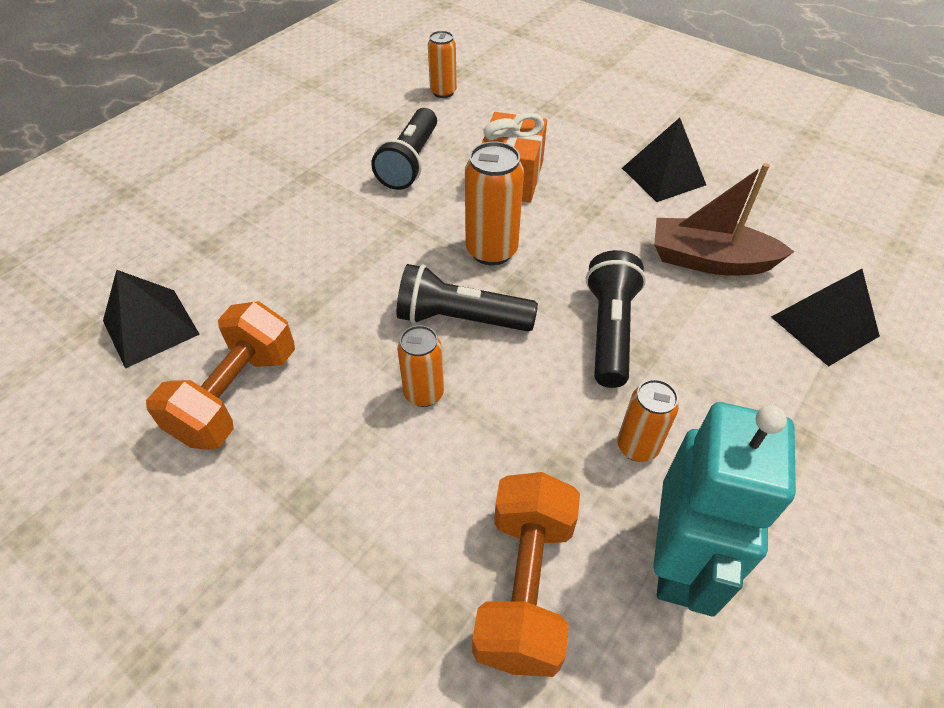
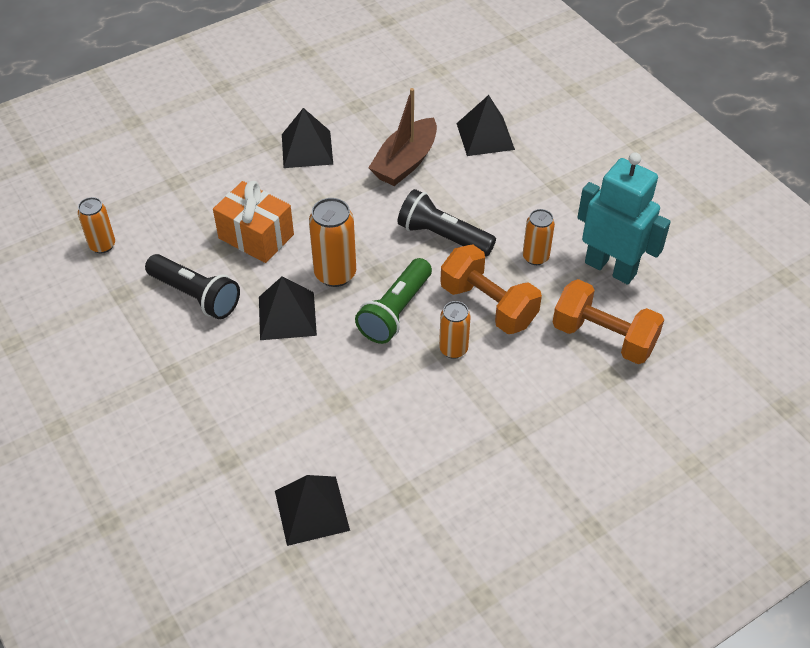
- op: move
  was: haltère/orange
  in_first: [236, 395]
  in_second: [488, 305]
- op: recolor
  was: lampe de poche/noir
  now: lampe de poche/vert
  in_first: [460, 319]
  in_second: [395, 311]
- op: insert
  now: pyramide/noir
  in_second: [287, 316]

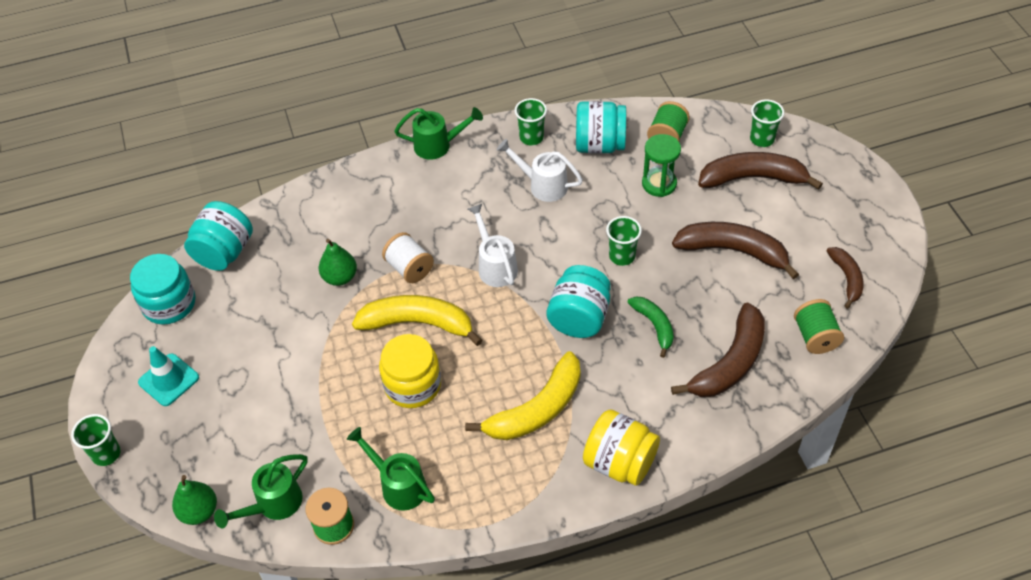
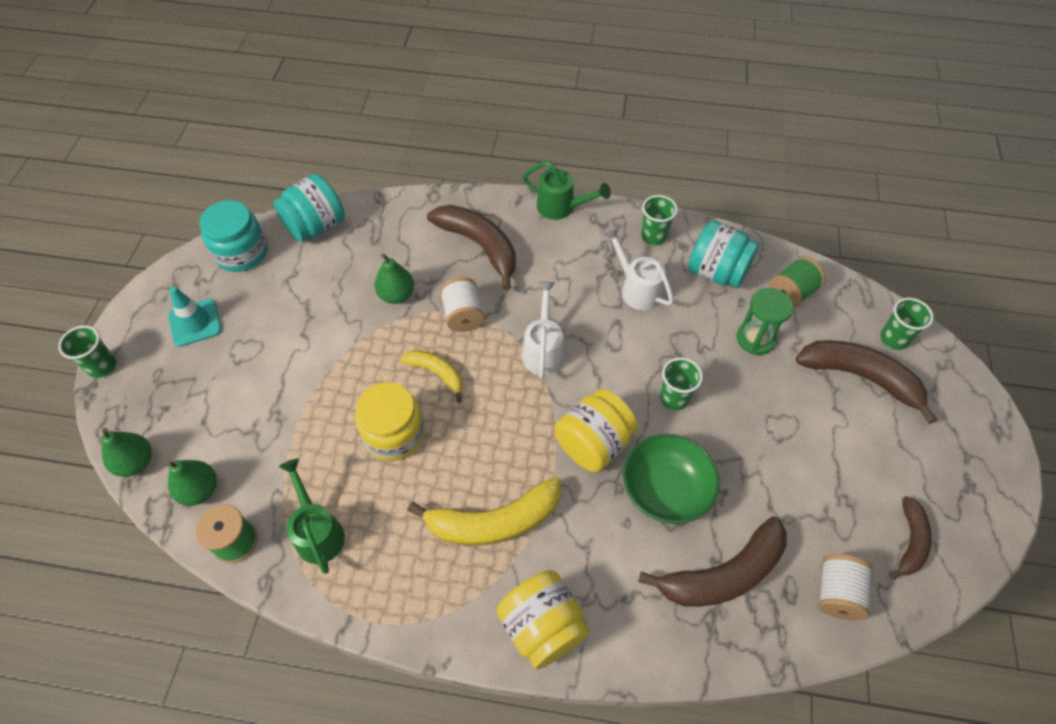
- op: replace
  was: arrosoir/vert
  now: poire/vert
  in_first: [274, 504]
  in_second: [200, 490]
- op: resize
  was: banane/jaune
  in_first: [418, 323]
  in_second: [437, 373]
  ratio: 0.58
- op: recolor
  was: bocal/turquoise
  now: bocal/jaune
  in_first: [579, 318]
  in_second: [593, 443]
- op: replace
  was: banane/vert
  now: bol/vert
  in_first: [654, 326]
  in_second: [665, 490]
- op: move
  was: banane/marron
  in_first: [733, 251]
  in_second: [480, 246]
- op: recolor
  was: bobine/vert
  now: bobine/blanc
  in_first: [815, 337]
  in_second: [837, 593]

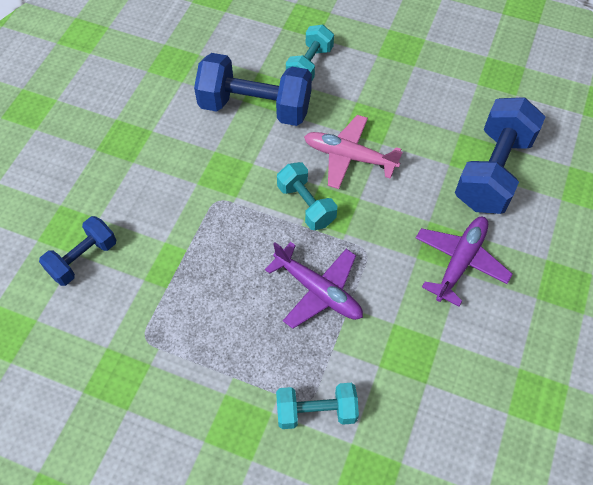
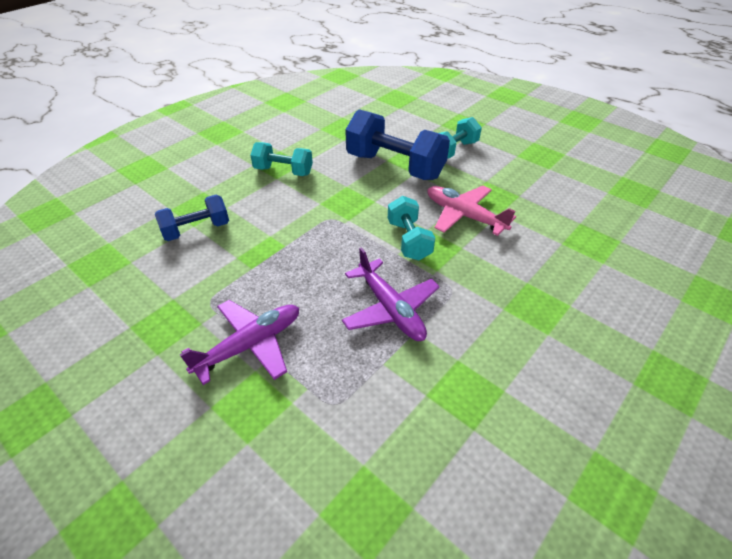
- op: move
  was: haltère/turquoise
  in_first: [316, 411]
  in_second: [283, 171]
- op: move
  was: avion/violet
  in_first: [460, 262]
  in_second: [250, 345]
- op: delete
  was: haltère/bleu
  in_first: [493, 171]

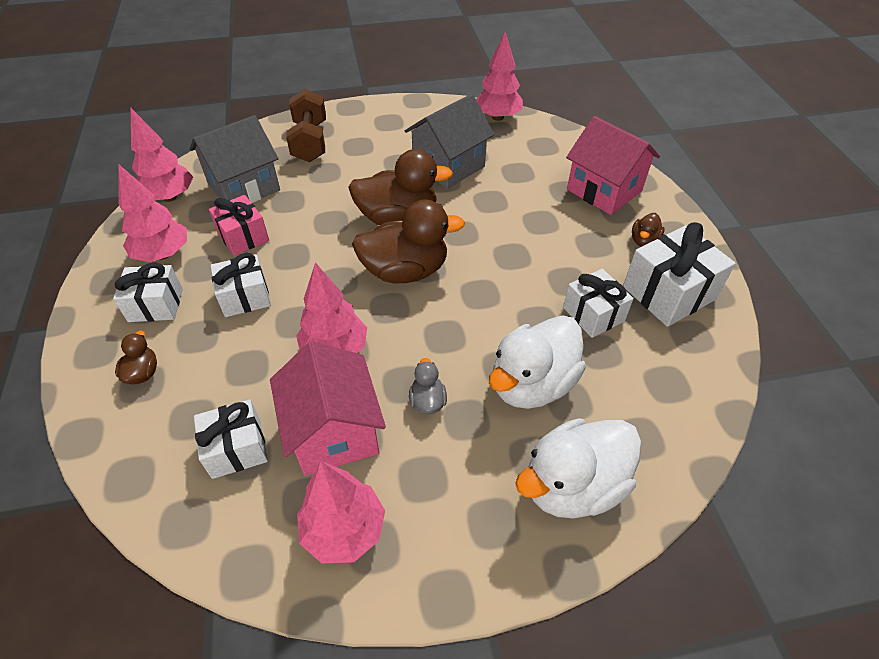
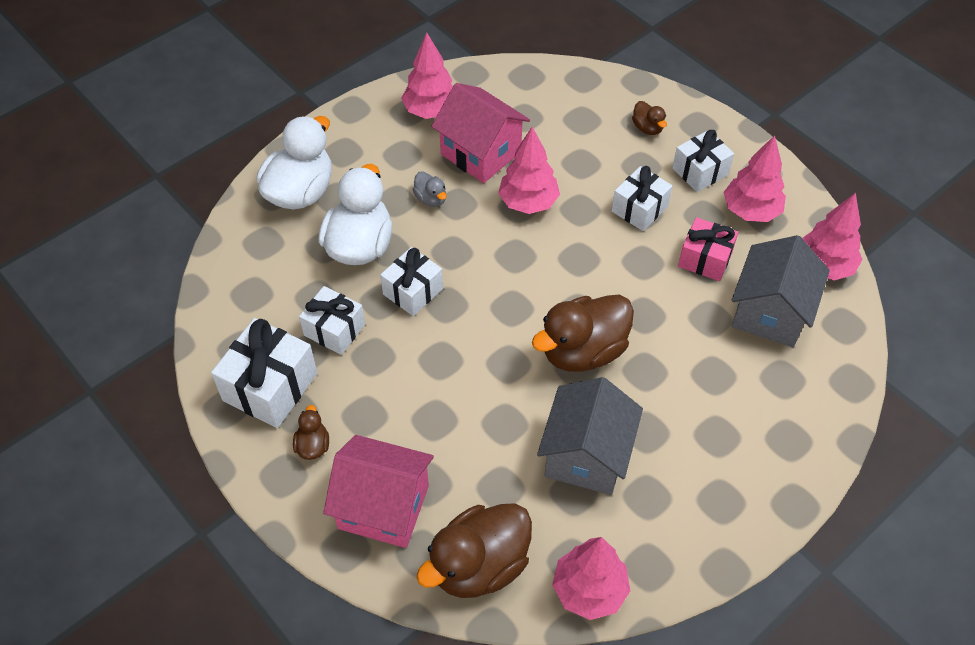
- op: move
  was: cadeau/blanc
  in_first: [237, 448]
  in_second: [413, 291]
- op: delete
  was: haltère/marron
  in_first: [310, 142]
- op: move
  was: canard/marron
  in_first: [405, 271]
  in_second: [479, 565]

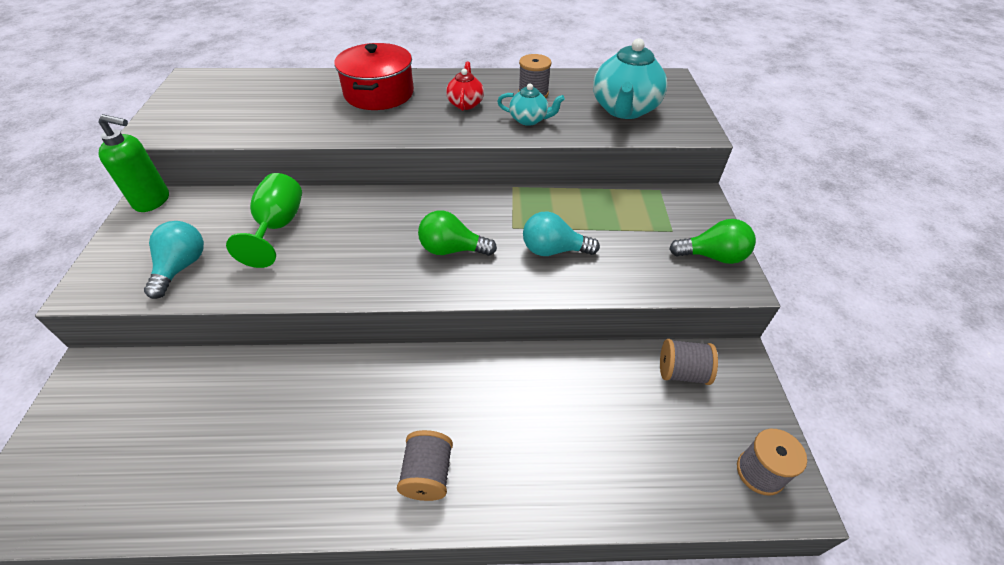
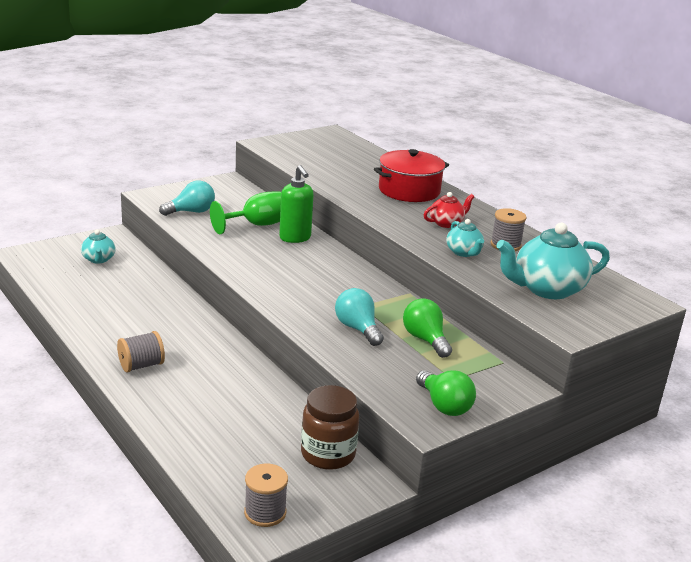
- op: move
  was: distributeur de savon/vert
  in_first: [152, 201]
  in_second: [295, 238]
- op: move
  was: ampoule/vert
  in_first: [452, 249]
  in_second: [425, 339]
- op: replace
  was: bobine/gris
  now: bocal/marron
  in_first: [682, 372]
  in_second: [328, 454]
- op: insert
  now: théière/turquoise
  in_second: [98, 259]

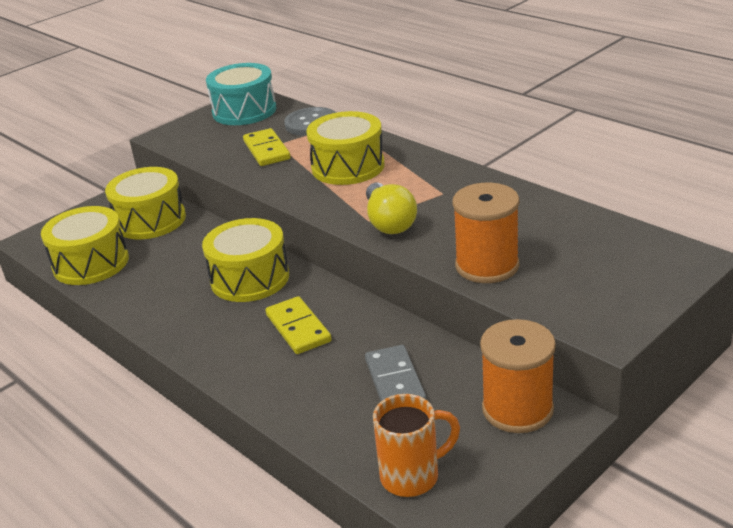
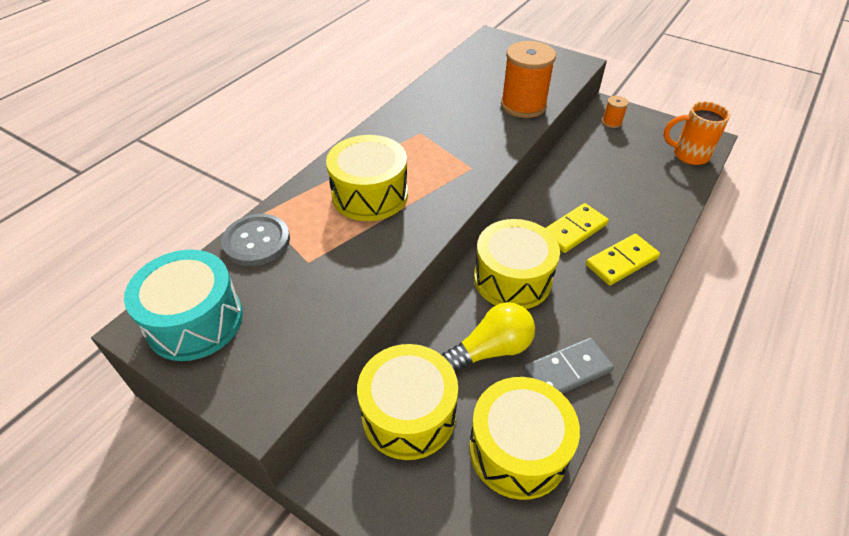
- op: move
  was: domino/jaune
  in_first: [267, 150]
  in_second: [621, 261]
- op: move
  was: domino/gris
  in_first: [395, 381]
  in_second: [567, 370]
- op: move
  was: ampoule/jaune
  in_first: [389, 222]
  in_second: [491, 349]
- op: rotate
  was: tasse/orange
  in_first: [412, 476]
  in_second: [689, 155]
  clockwise: -45
- op: resize
  was: bobine/orange
  in_first: [517, 409]
  in_second: [611, 122]
  ratio: 0.47

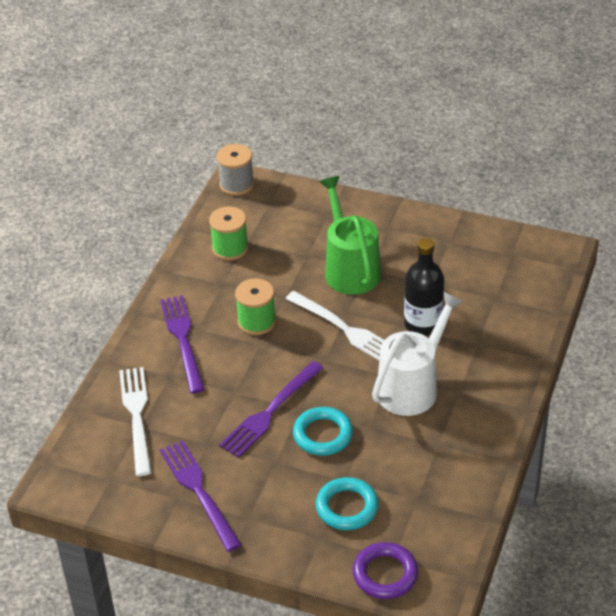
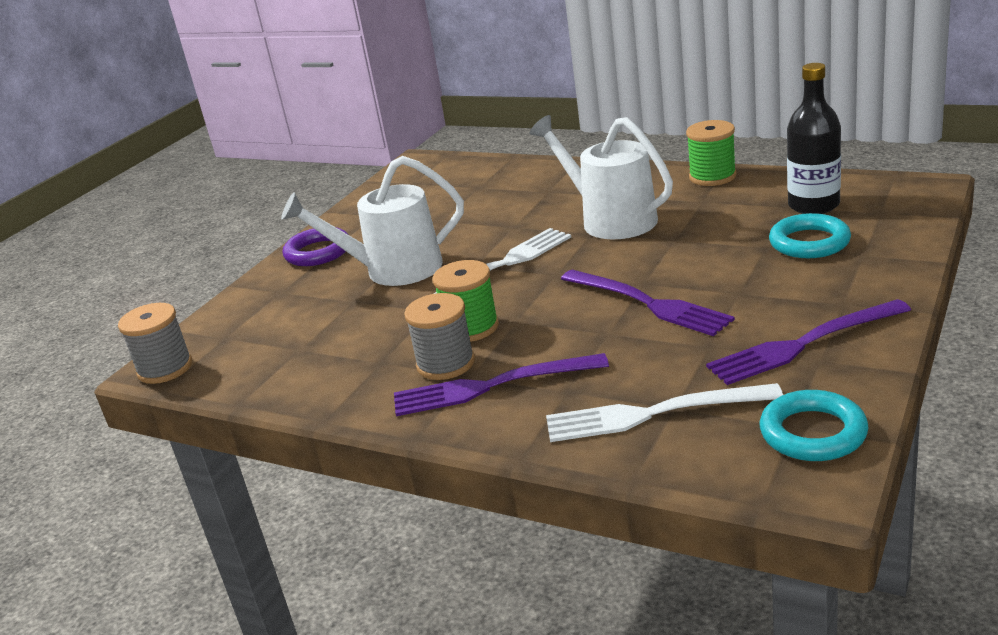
- op: move
  was: bobine/vert
  in_first: [230, 248]
  in_second: [712, 176]
- op: move
  was: anneau/turquoise
  in_first: [323, 435]
  in_second: [813, 433]
- op: recolor
  was: arrosoir/vert
  now: arrosoir/blanc
  in_first: [350, 269]
  in_second: [394, 270]
- op: move
  was: anneau/violet
  in_first: [385, 574]
  in_second: [318, 252]
- op: move
  was: bouteille/noir
  in_first: [423, 324]
  in_second: [813, 205]
- op: insert
  now: bobine/gris
  in_second: [445, 364]

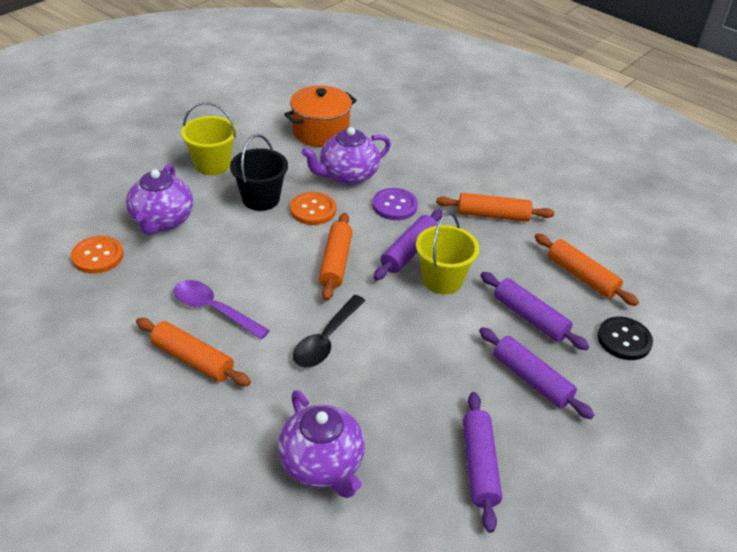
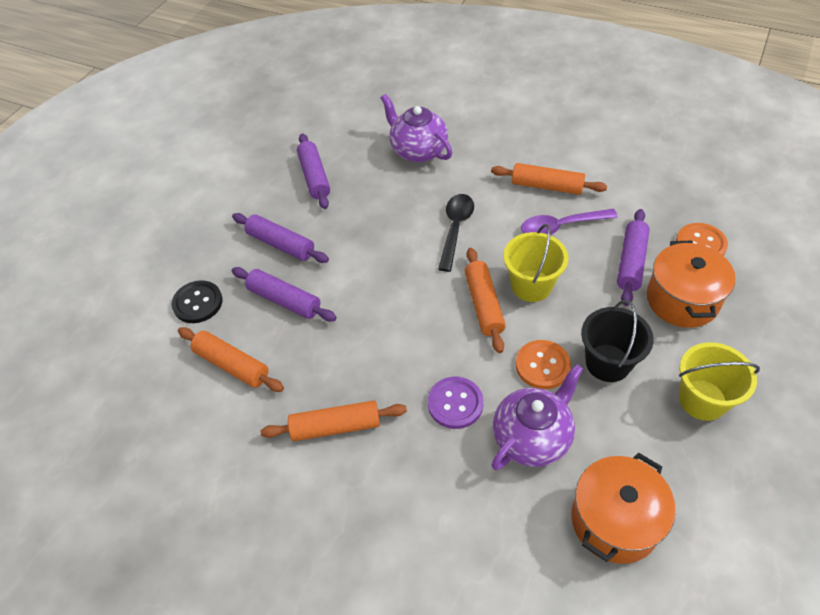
- op: replace
  was: théière/violet
  now: marmite/orange
  in_first: [162, 221]
  in_second: [682, 300]
- op: rotate
  was: cuillère/violet
  in_first: [213, 309]
  in_second: [561, 227]
  clockwise: 150
- op: move
  was: rouleau à pâtisserie/violet
  in_first: [408, 252]
  in_second: [631, 262]
- op: move
  was: seau/jaune
  in_first: [442, 280]
  in_second: [531, 285]

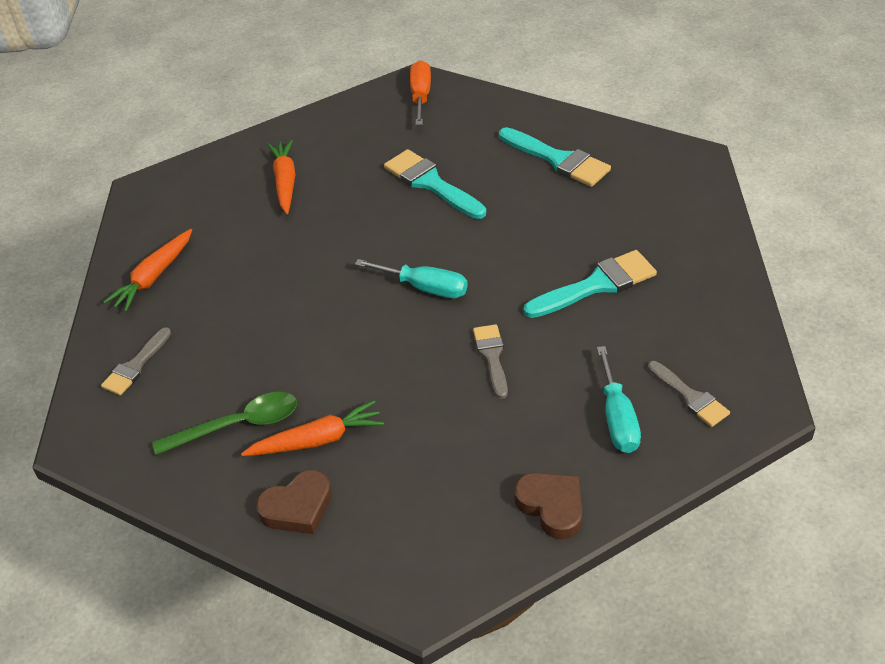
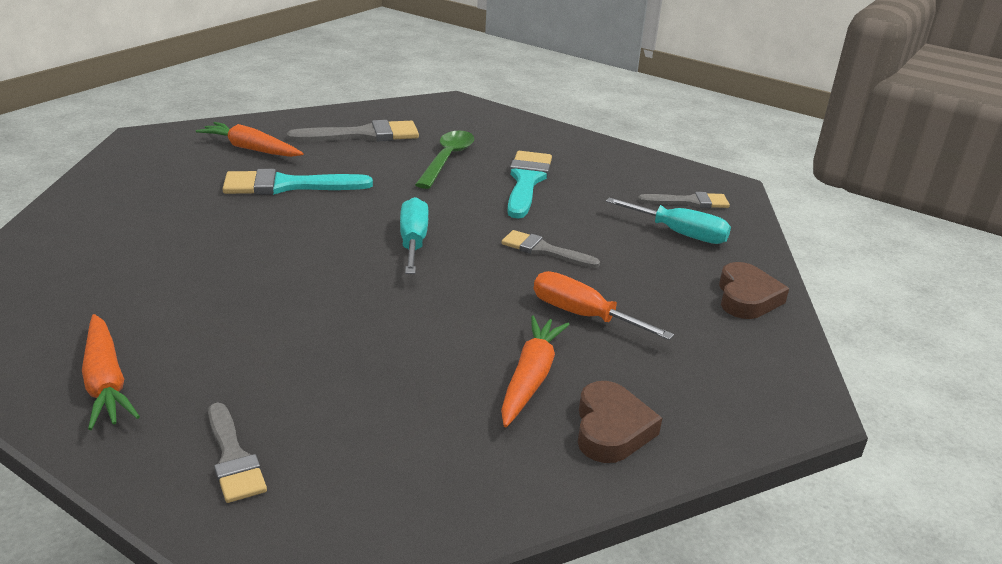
- op: move
  was: cuillère/vert
  in_first: [238, 425]
  in_second: [447, 159]
- op: move
  was: carotte/orange
  in_first: [285, 182]
  in_second: [251, 149]
- op: rotate
  was: tournevis/turquoise
  in_first: [425, 288]
  in_second: [413, 242]
  clockwise: -60
- op: move
  was: tournevis/orange
  in_first: [420, 96]
  in_second: [582, 315]
- op: recolor
  was: pinceau/turquoise
  now: pinceau/gris
  in_first: [558, 160]
  in_second: [363, 135]
- op: rotate
  was: cœur/marron
  in_first: [551, 507]
  in_second: [746, 297]
  clockwise: 105

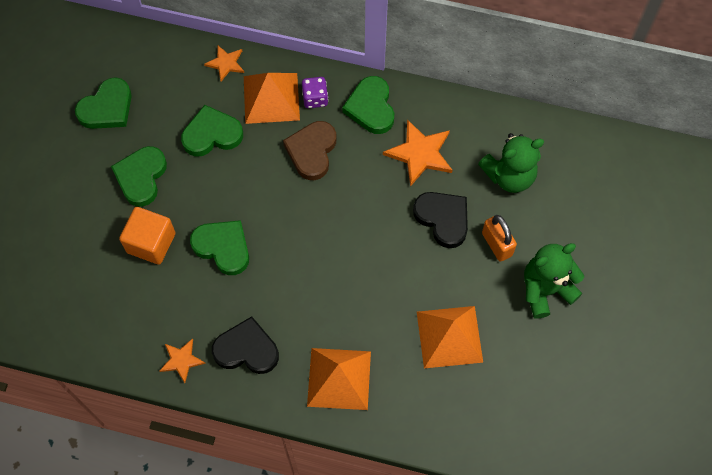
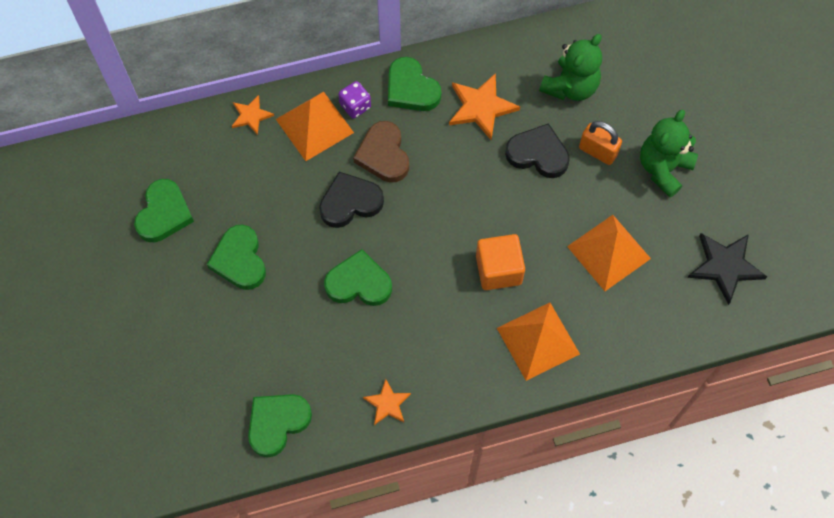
- op: move
  was: cube/orange
  in_first: [151, 243]
  in_second: [498, 270]
- op: move
  was: cœur/vert
  in_first: [212, 134]
  in_second: [277, 423]
- op: move
  was: cœur/noir
  in_first: [246, 349]
  in_second: [350, 202]
- op: insert
  now: étoile/noir
  in_second: [725, 266]

